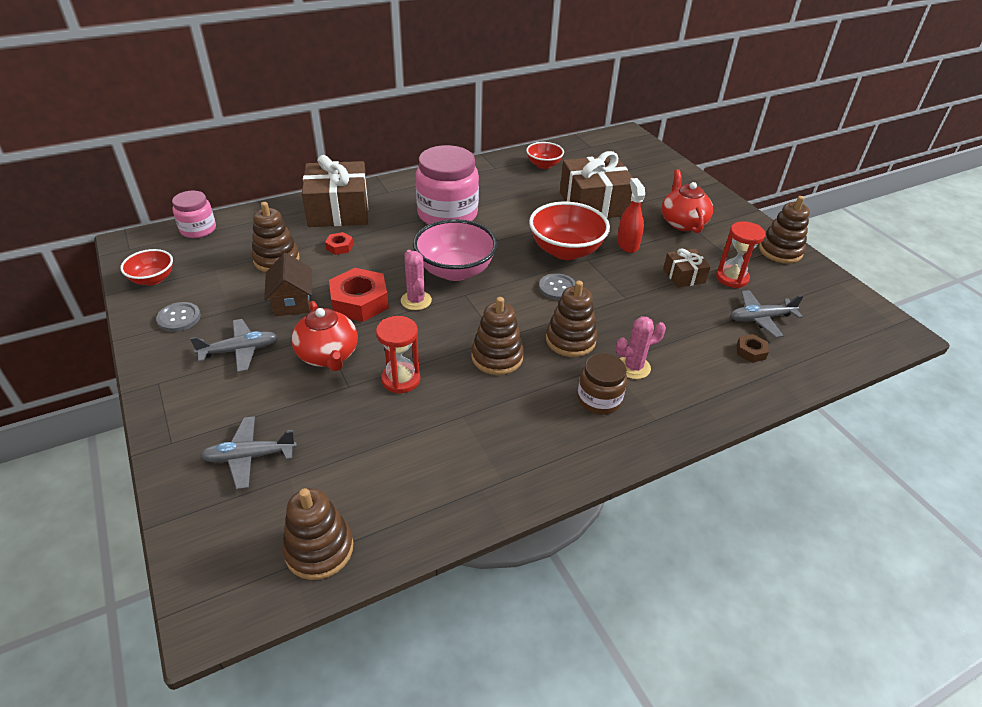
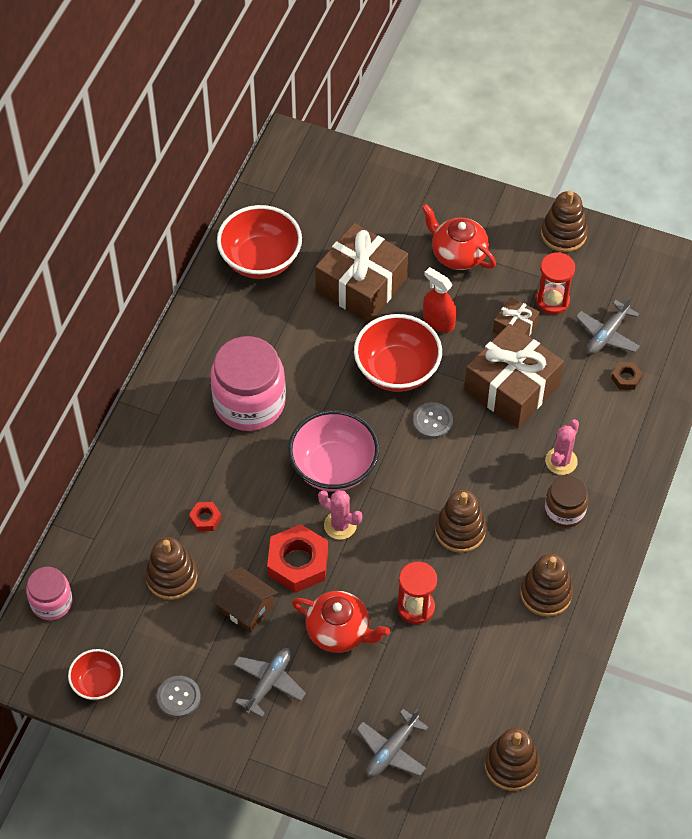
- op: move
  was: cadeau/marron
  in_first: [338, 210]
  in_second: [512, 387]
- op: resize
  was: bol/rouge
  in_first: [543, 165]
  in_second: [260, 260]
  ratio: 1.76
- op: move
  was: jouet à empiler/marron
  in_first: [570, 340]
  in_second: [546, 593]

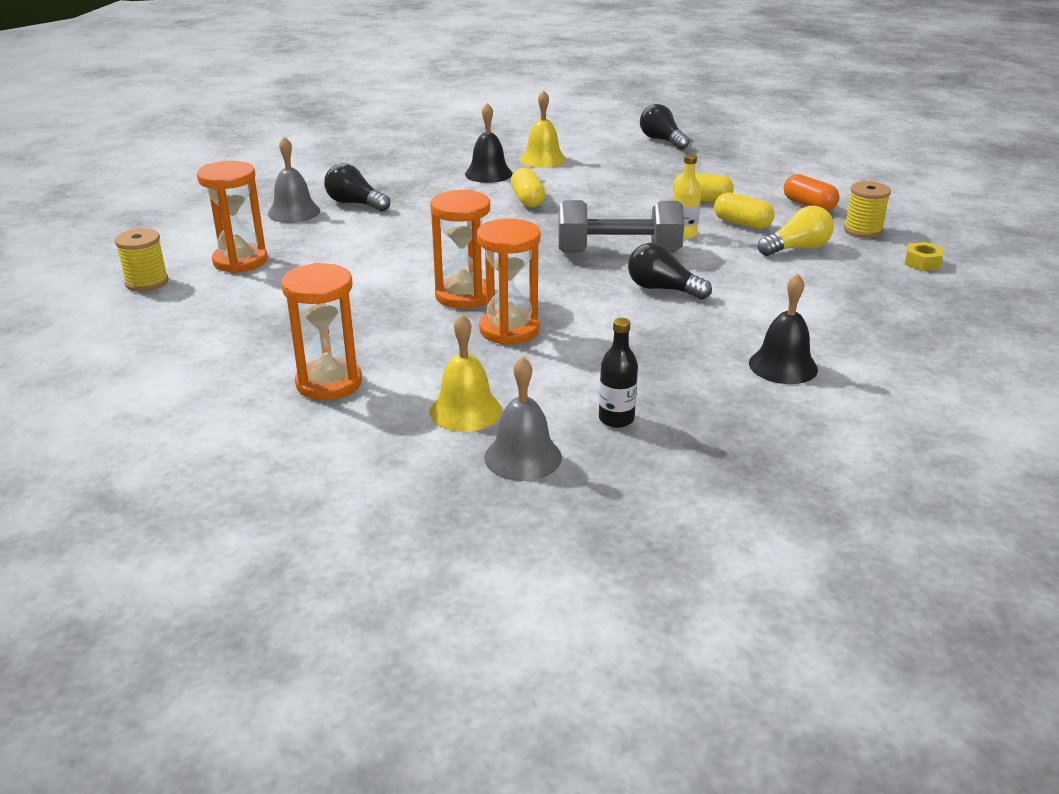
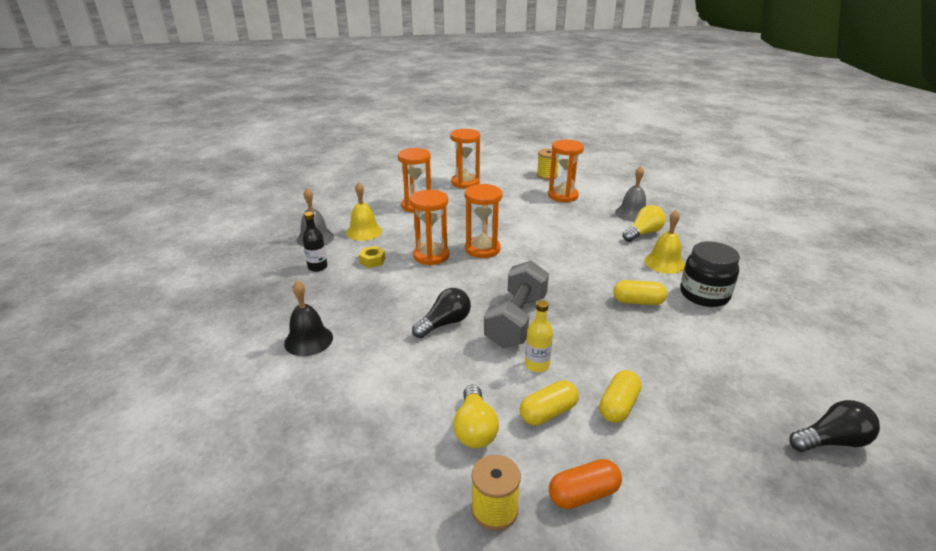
- op: recolor
  was: ampoule/noir
  now: ampoule/jaune
  in_first: [355, 204]
  in_second: [643, 233]
- op: replace
  was: cloche/noir
  now: bocal/noir
  in_first: [488, 174]
  in_second: [704, 295]
- op: move
  was: cloche/jaune
  in_first: [542, 159]
  in_second: [664, 263]
- op: move
  was: écrou/jaune
  in_first: [922, 263]
  in_second: [372, 261]
- op: insert
  now: sablier/orange
  in_second: [465, 183]

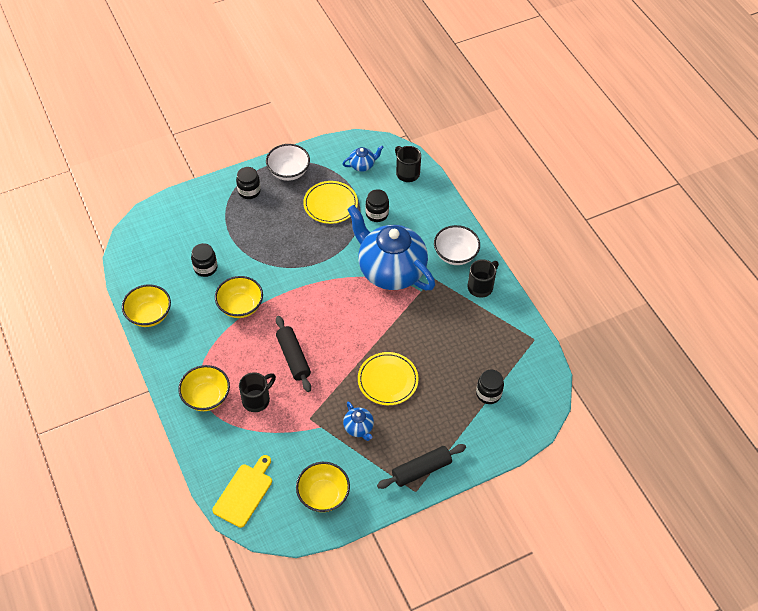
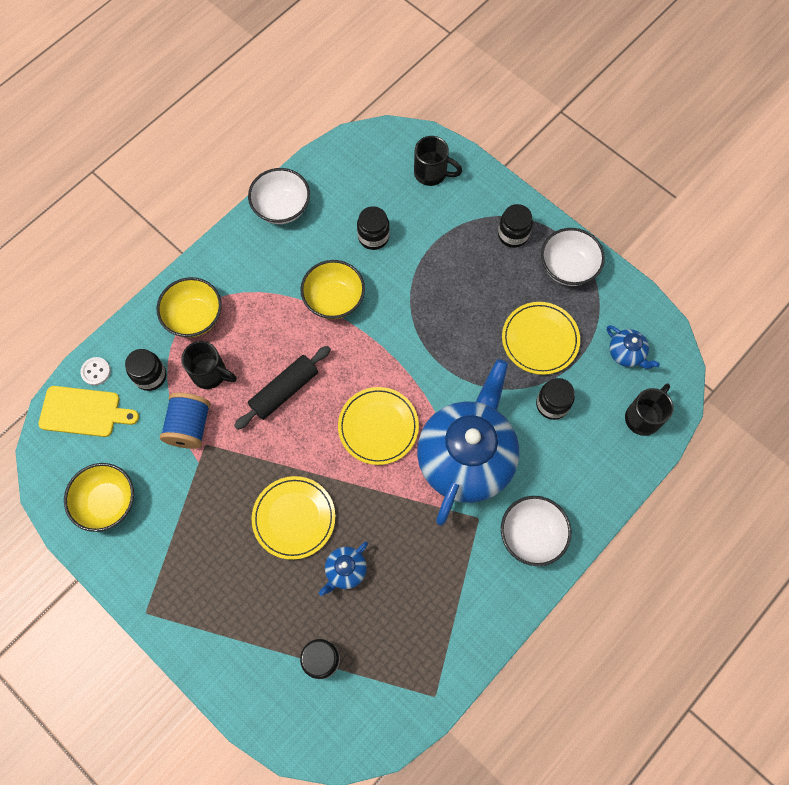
- op: recolor
  was: bol/jaune
  now: bol/blanc
  in_first: [149, 315]
  in_second: [282, 207]
- op: move
  was: théière/bleu
  in_first: [359, 428]
  in_second: [345, 570]
- op: delete
  was: rouleau à pâtisserie/noir
  in_first: [421, 470]
- op: move
  was: tasse/noir
  in_first: [481, 286]
  in_second: [432, 173]
- op: insert
  now: bouton/blanc
  in_second: [96, 371]
- op: insert
  now: bocal/noir
  in_second: [150, 376]
- op: insert
  now: bobine/bleu
  in_second: [189, 426]
- op: insert
  now: assiette/jaune
  in_second: [378, 427]

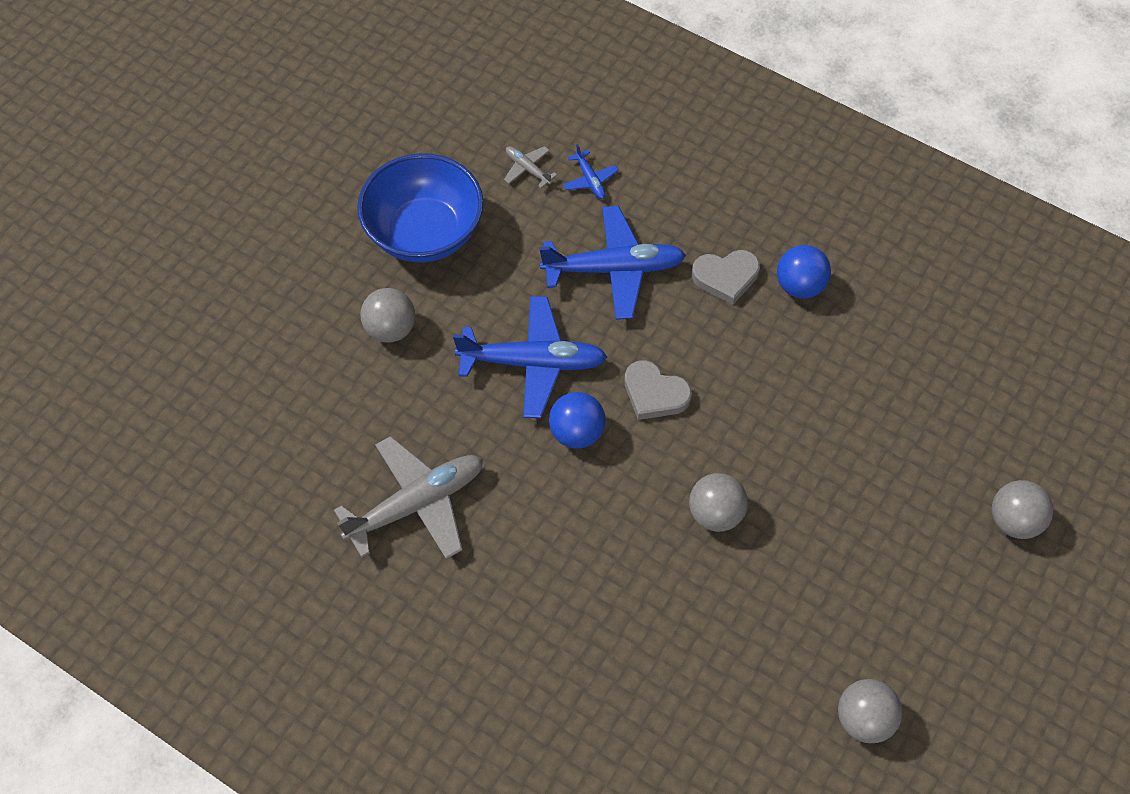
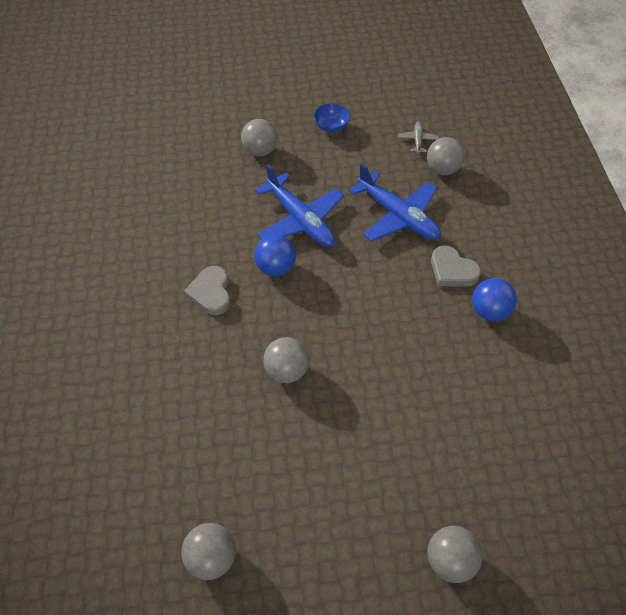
- op: delete
  was: avion/gris
  in_first: [416, 503]
- op: resize
  was: bol/bleu
  in_first: [424, 232]
  in_second: [331, 127]
  ratio: 0.44
- op: replace
  was: avion/bleu
  now: balle/gris
  in_first: [590, 180]
  in_second: [442, 169]
- op: move
  was: cœur/gris
  in_first: [654, 394]
  in_second: [211, 293]

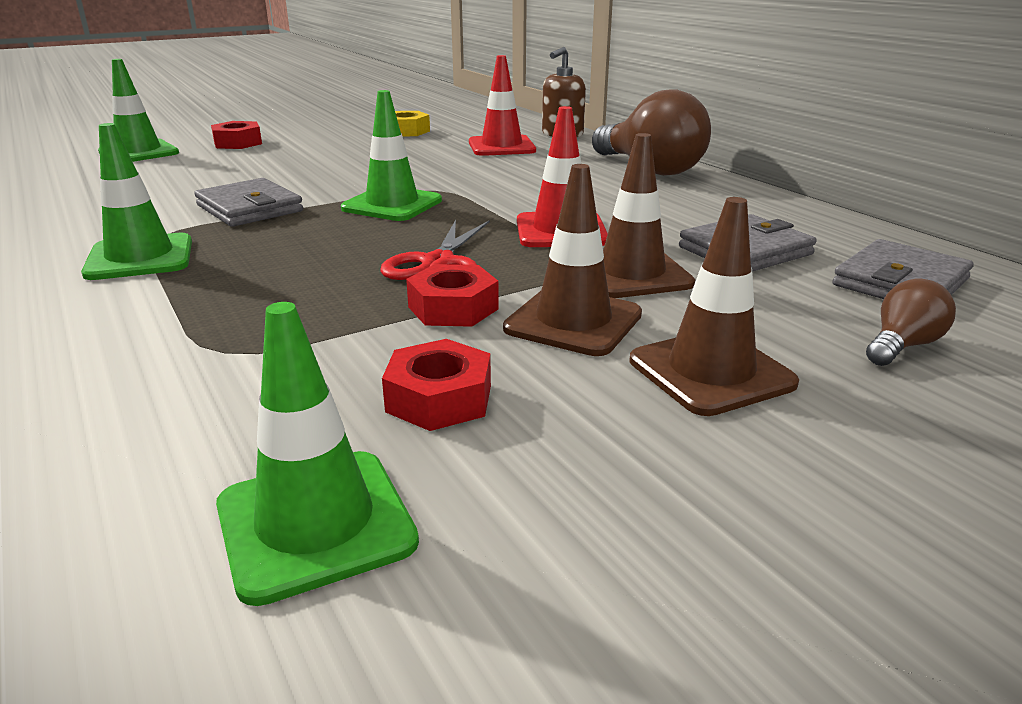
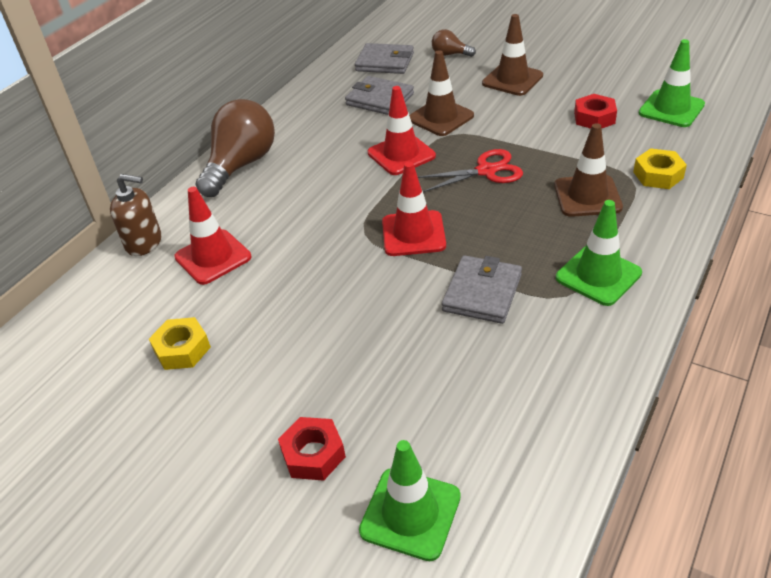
- op: recolor
  was: cône de chantier/vert
  now: cône de chantier/rouge
  in_first: [392, 204]
  in_second: [413, 234]
- op: delete
  was: écrou/rouge
  in_first: [453, 308]
- op: move
  was: cône de chantier/marron
  in_first: [573, 322]
  in_second: [587, 196]
- op: insert
  now: écrou/jaune
  in_second: [658, 175]

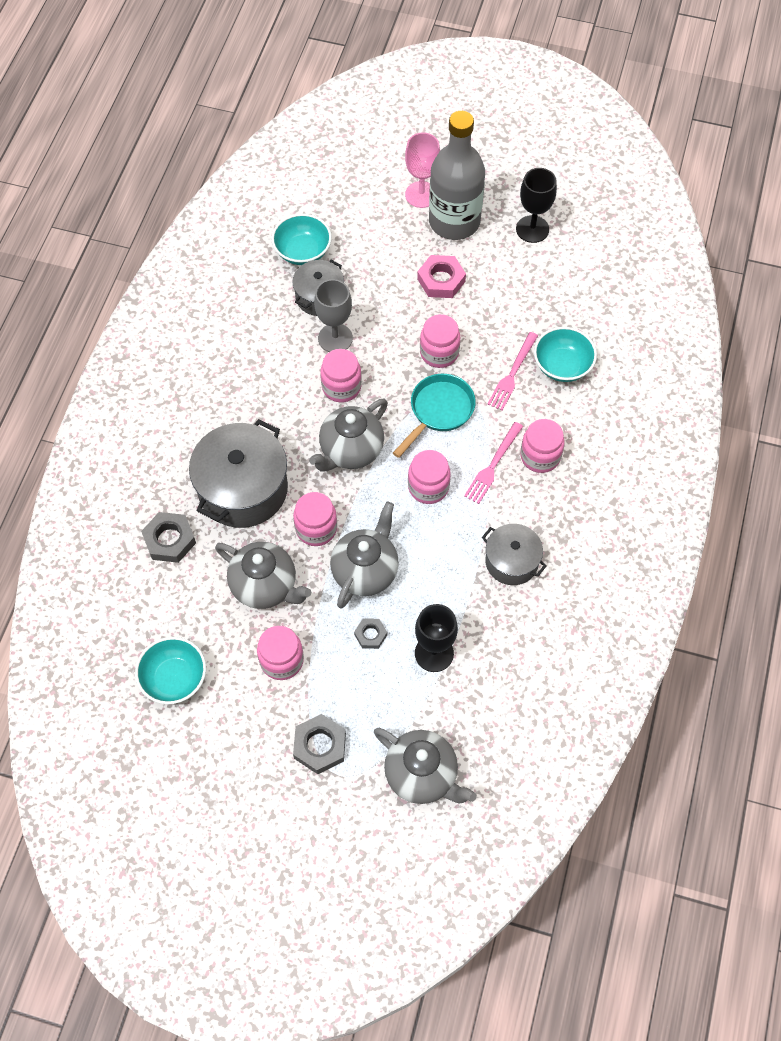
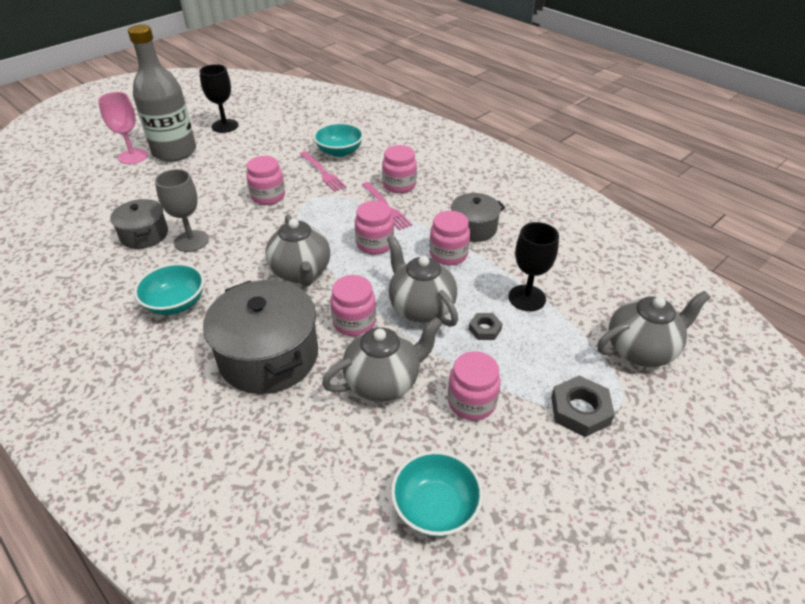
- op: delete
  was: écrou/gris
  in_first: [169, 540]
- op: move
  was: bol/turquoise
  in_first: [302, 251]
  in_second: [176, 303]
- op: move
  was: bocal/rose
  in_first: [341, 387]
  in_second: [448, 254]
- op: delete
  was: poêle/turquoise
  in_first: [439, 411]
- op: delete
  was: écrou/rose
  in_first: [441, 280]

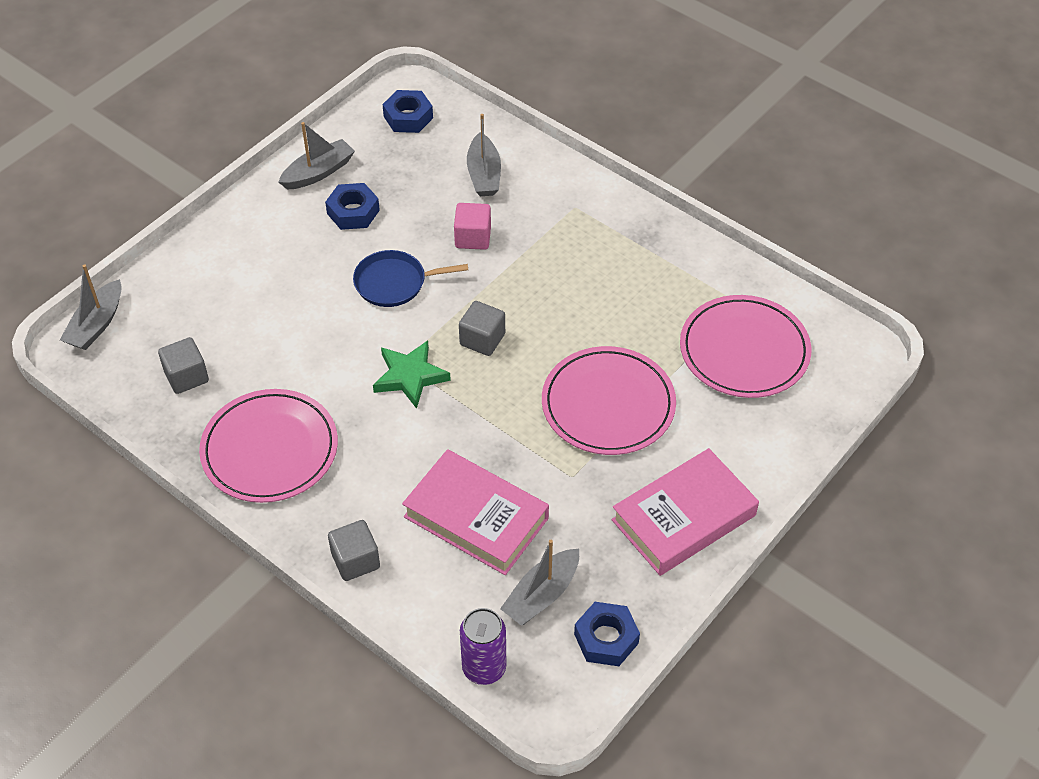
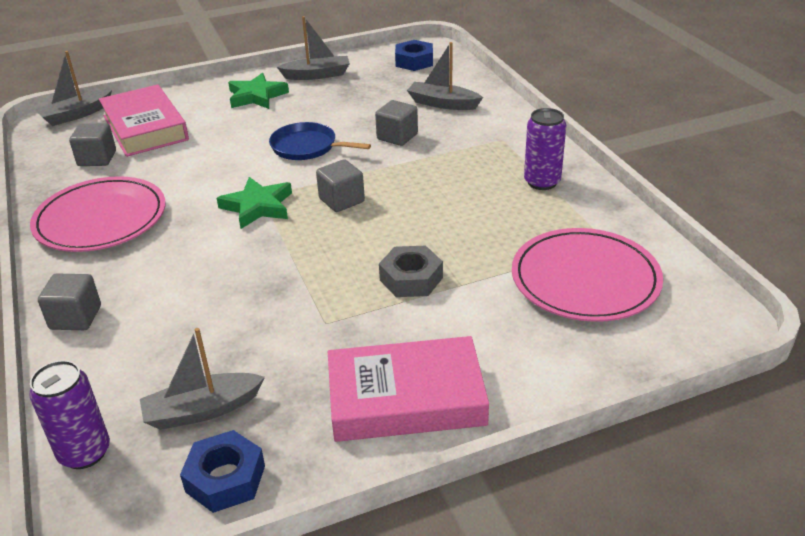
- op: delete
  was: écrou/bleu
  in_first: [353, 212]
- op: move
  was: livre/rose
  in_first: [476, 518]
  in_second: [145, 128]
- op: recolor
  was: cube/rose
  now: cube/gris
  in_first: [473, 238]
  in_second: [397, 137]
- op: rotate
  was: bateau/gris
  in_first: [484, 174]
  in_second: [442, 104]
  clockwise: 90
- op: replace
  was: assiette/rose
  now: écrou/gris
  in_first: [608, 404]
  in_second: [411, 279]
- op: insert
  now: étoile/vert
  in_second: [256, 96]
- op: insert
  now: canette/violet
  in_second: [542, 182]

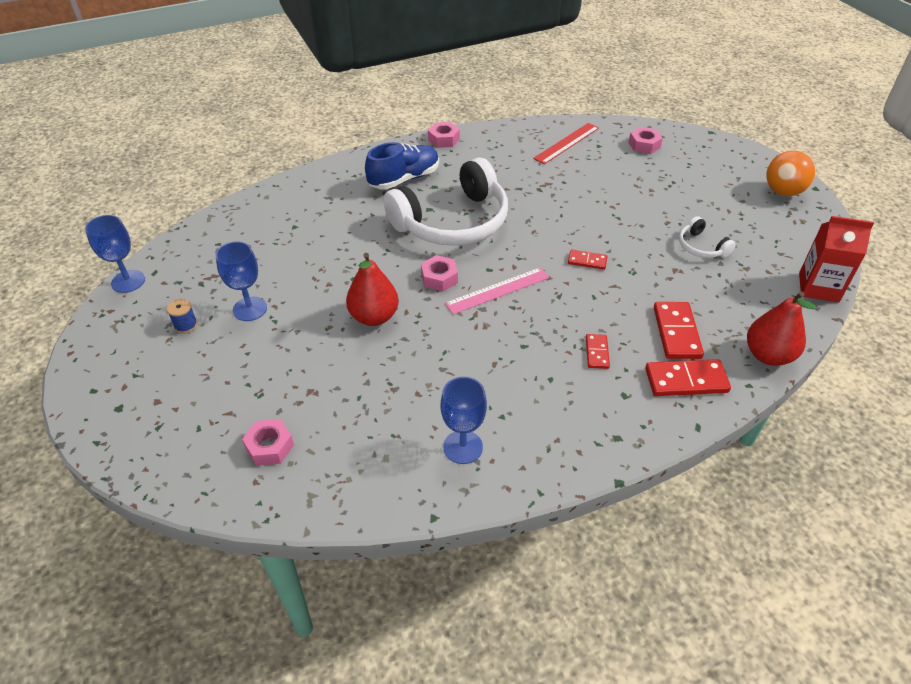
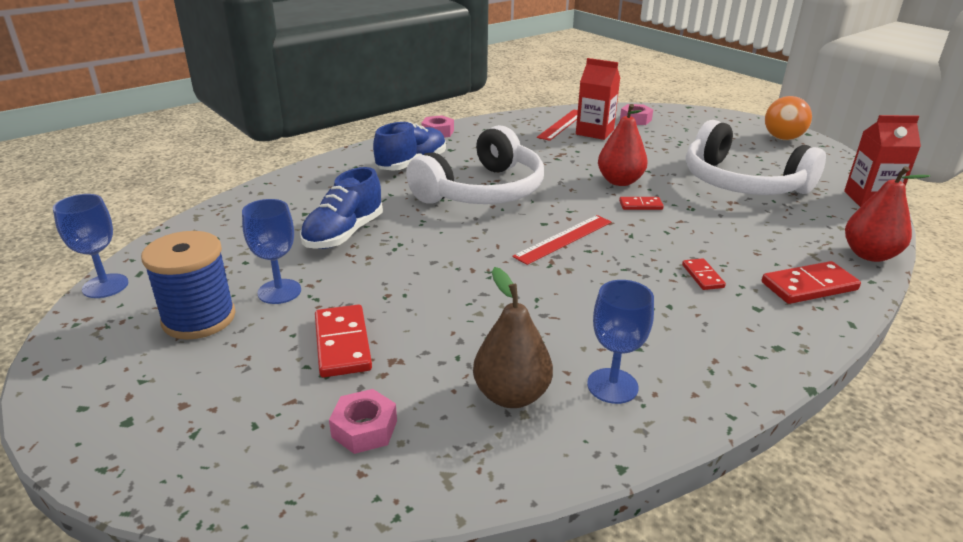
- op: resize
  was: bobine/bleu
  in_first: [186, 325]
  in_second: [199, 318]
  ratio: 2.34
- op: move
  was: poire/rouge
  in_first: [374, 317]
  in_second: [619, 181]
- op: delete
  was: écrou/rose
  in_first: [439, 278]
- op: recolor
  was: règle/rose
  now: règle/rouge
  in_first: [497, 290]
  in_second: [564, 239]
- op: move
  was: domino/rouge
  in_first: [676, 332]
  in_second: [343, 344]
- op: resize
  was: casque audio/blanc
  in_first: [701, 247]
  in_second: [741, 183]
  ratio: 2.34
- op: insert
  now: chaussure/bleu
  in_second: [344, 234]
- op: insert
  now: poire/marron
  in_second: [511, 395]
- op: insert
  now: brique de lait/rouge
  in_second: [594, 132]

